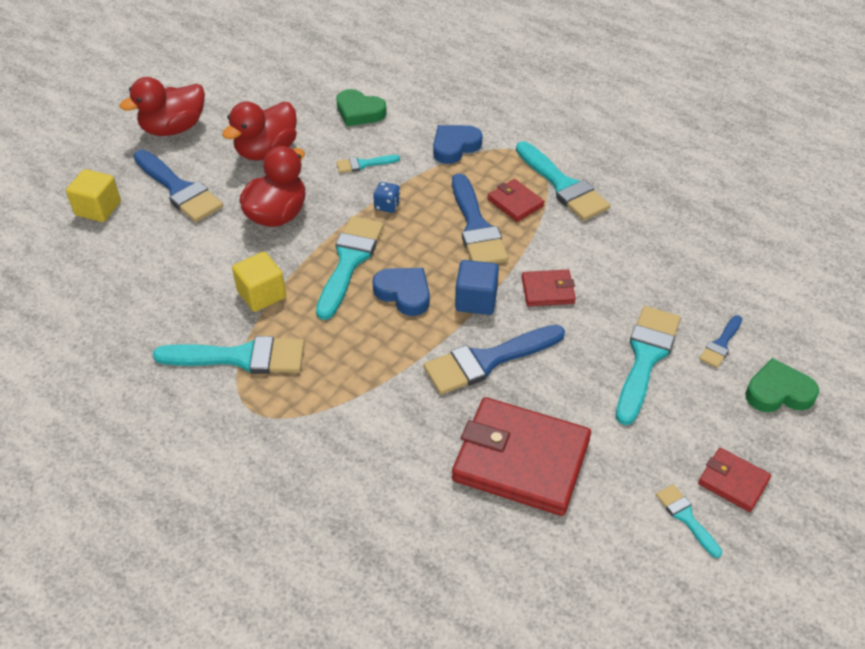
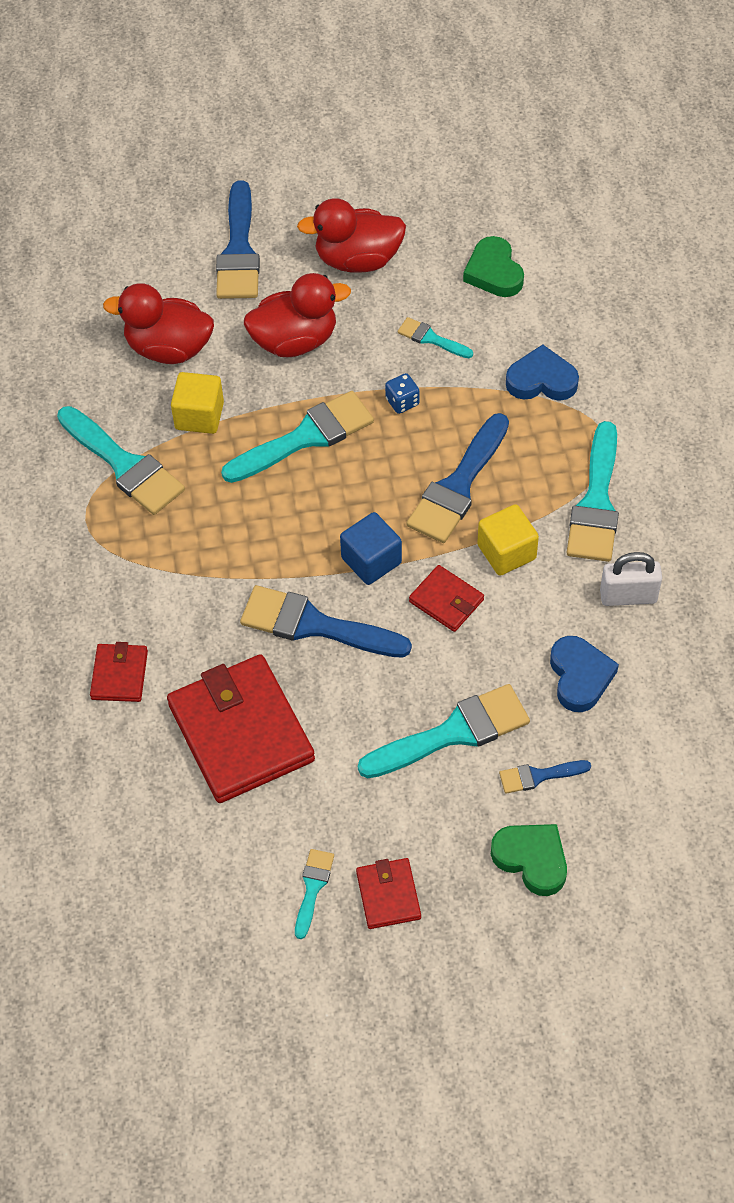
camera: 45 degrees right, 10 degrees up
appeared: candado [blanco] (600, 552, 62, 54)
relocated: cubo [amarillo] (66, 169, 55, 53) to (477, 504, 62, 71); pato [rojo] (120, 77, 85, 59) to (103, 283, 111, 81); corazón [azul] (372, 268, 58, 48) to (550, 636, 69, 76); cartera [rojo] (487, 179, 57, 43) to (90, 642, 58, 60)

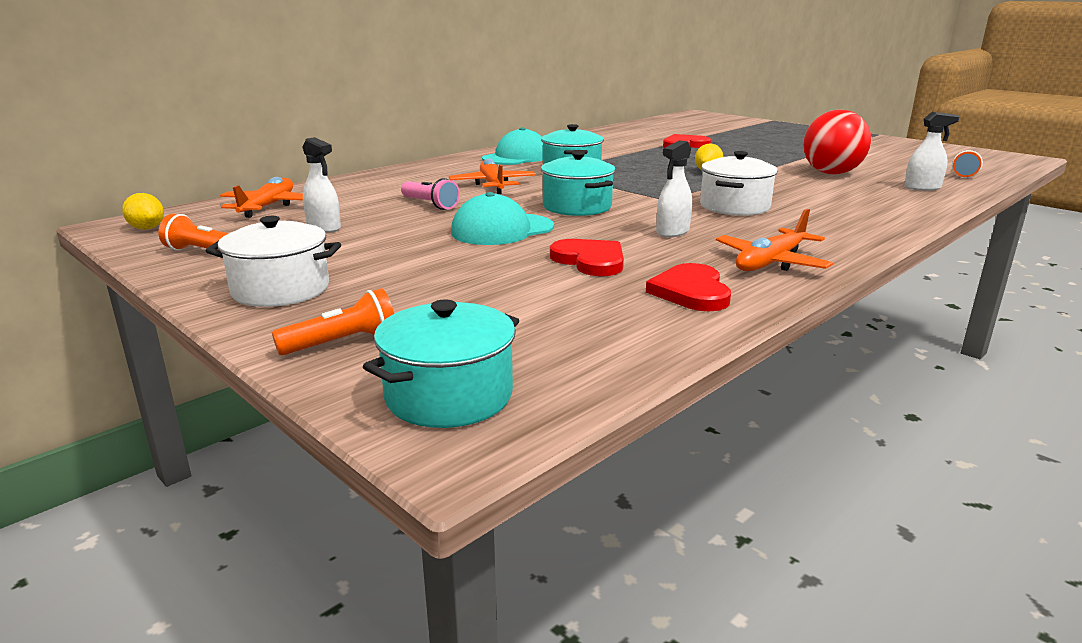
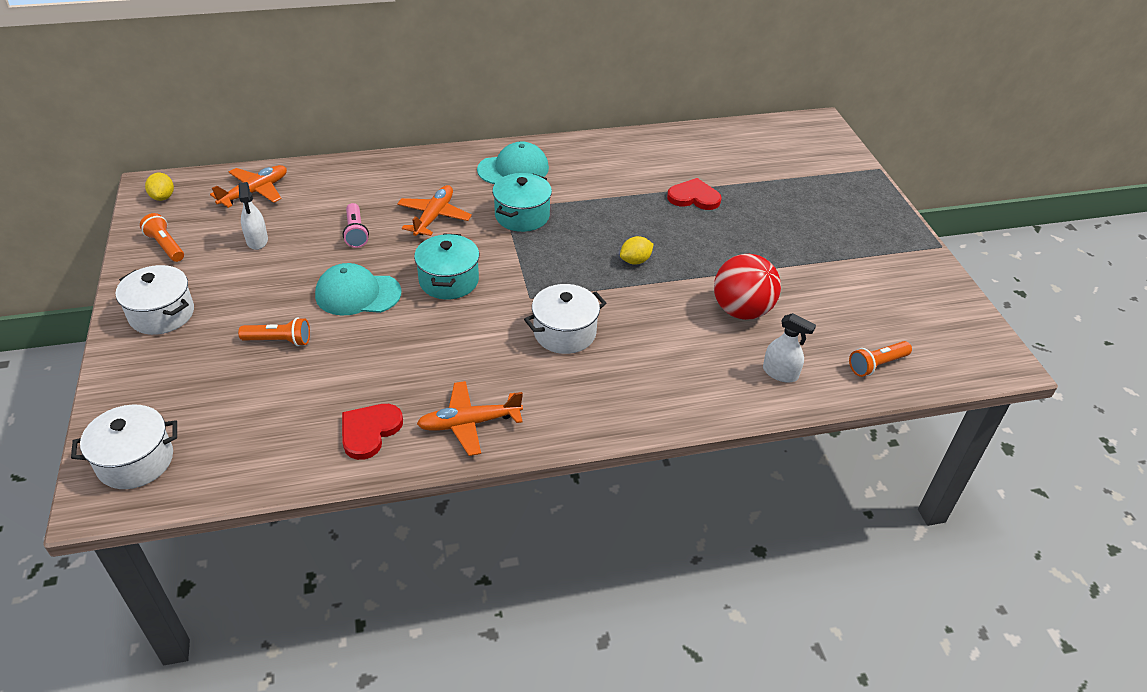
camera: 30 degrees right, 20 degrees up
missing: corazón [rojo] (550, 239, 74, 37); pulverizador [blanco] (656, 140, 36, 97)
relocated: lámpara de mano [naranja] (272, 288, 122, 67) to (238, 317, 72, 29)
colour: olla [turquesa] (363, 299, 156, 129) to olla [blanco] (71, 405, 106, 84)

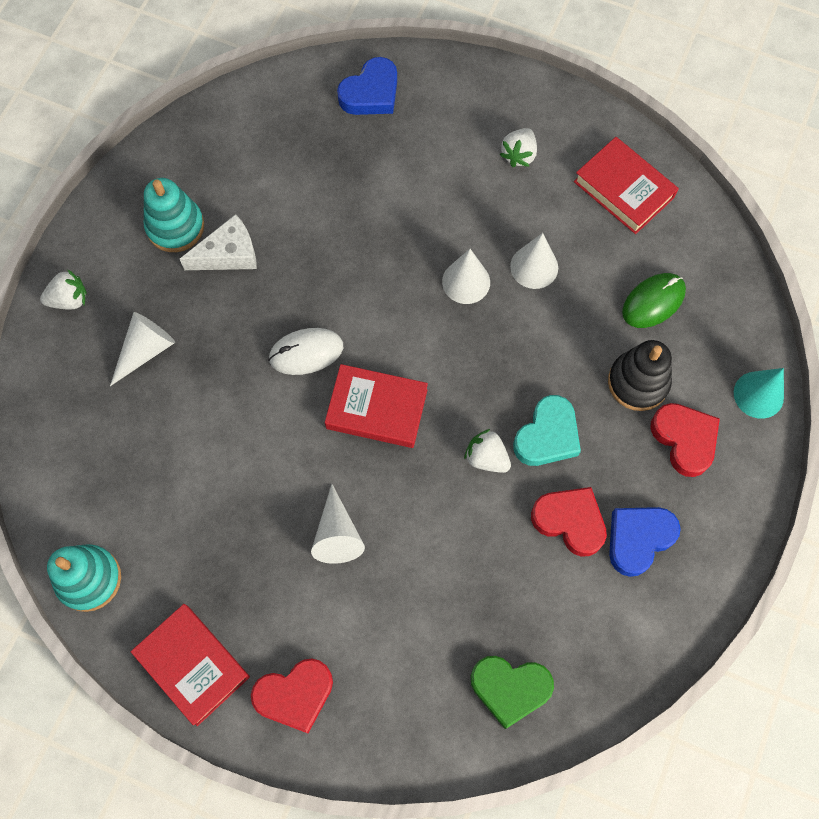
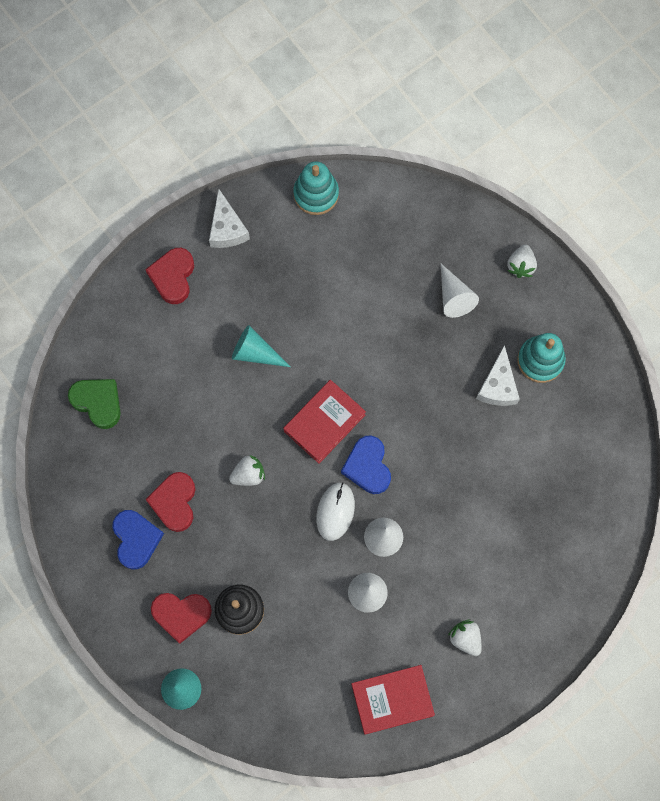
camera: 120 degrees right, 5 degrees up
missing: corazón [turquesa] (513, 395, 68, 71); ratón [verde] (622, 273, 64, 55)
relocated: ratón [blanco] (268, 328, 75, 47) to (317, 482, 38, 59); corazón [azul] (337, 57, 60, 58) to (341, 436, 50, 58)
exchanged: libro [rojo] (131, 604, 119, 122) to queso [blanco] (209, 189, 41, 59)
colour: cono [blanco] (311, 484, 54, 80) to cono [turquesa] (232, 325, 58, 42)
spun: corazón [verde] (471, 656, 83, 73) = (68, 379, 53, 50) 90 degrees clockwise; corazón [rojo] (531, 487, 76, 70) = (145, 472, 51, 60) 120 degrees clockwise

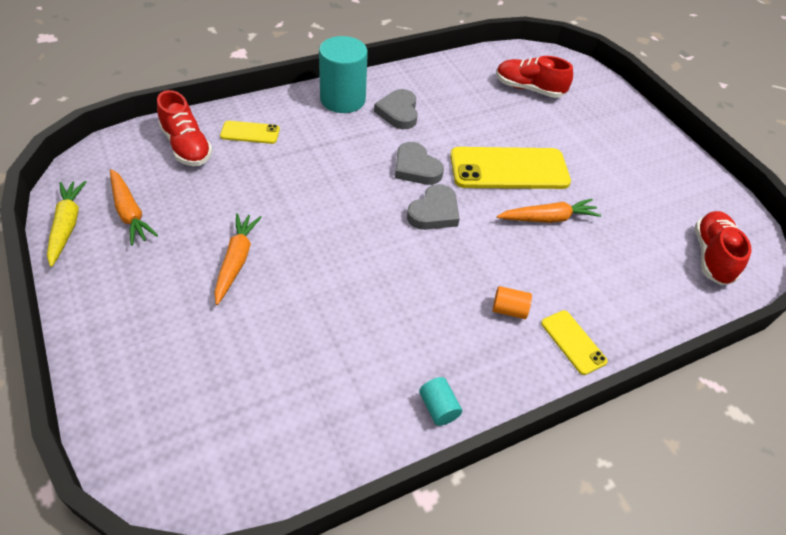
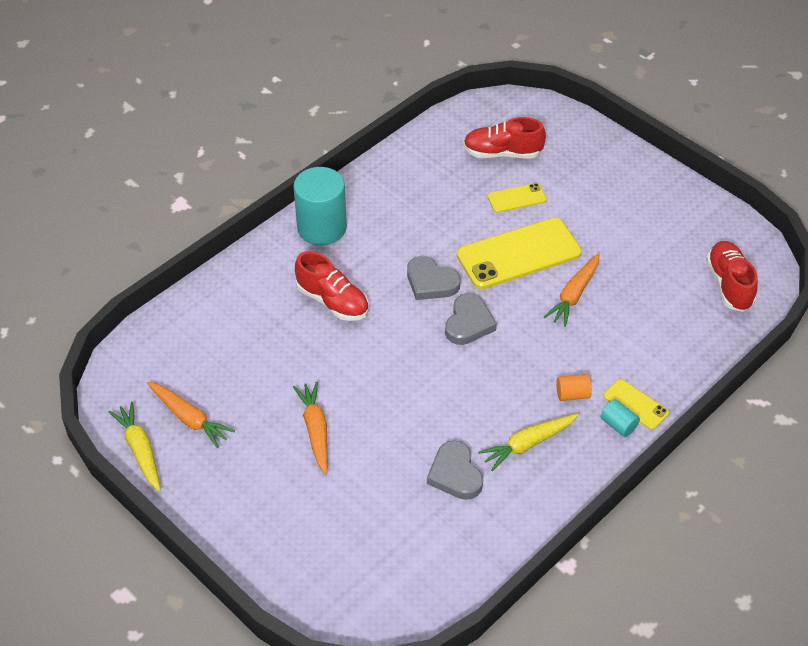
camera: 15 degrees left, 0 degrees up
appeared: zanahoria [amarillo] (478, 413, 101, 58)
relocated: zapato [rojo] (157, 90, 56, 76) to (295, 251, 74, 70); móvil [amarillo] (220, 121, 60, 23) to (488, 183, 59, 30); corazón [gris] (374, 89, 44, 40) to (427, 441, 56, 59); cilindro [turquesa] (419, 377, 43, 49) to (600, 399, 40, 38)
spun: zanahoria [naranja] (497, 199, 104, 24) = (544, 253, 55, 74) 150 degrees clockwise

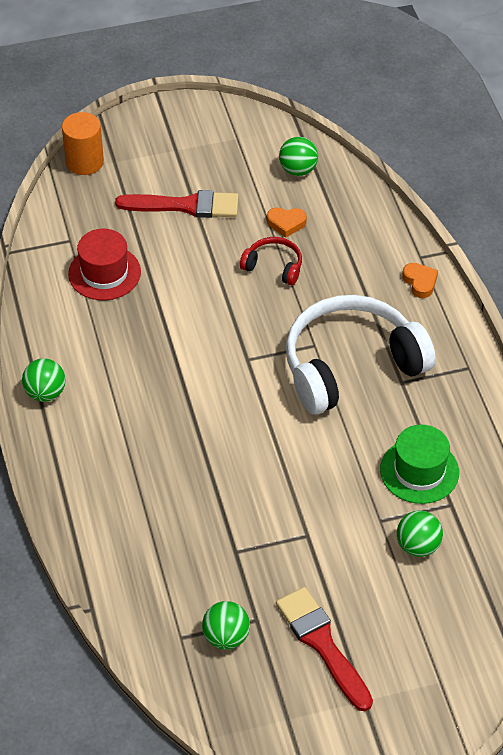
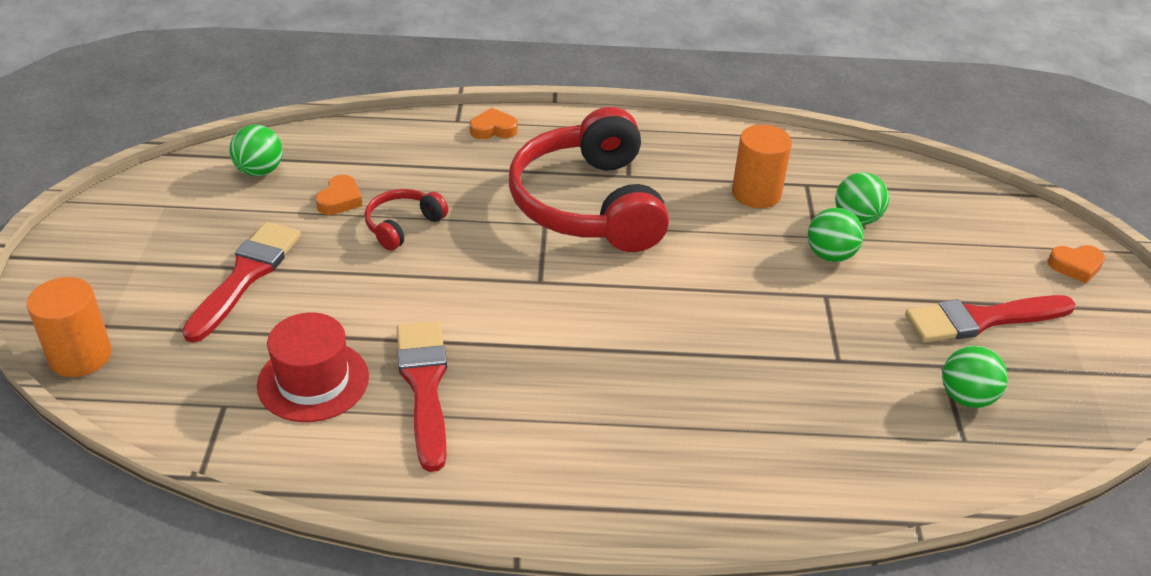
camera: 75 degrees left, 10 degrees down
appeared: pincel [rojo] (397, 321, 50, 151); corazón [naranja] (1047, 245, 58, 39)
relocated: pelota [verde] (22, 359, 44, 43) to (808, 208, 56, 54)
exchanged: sombrero [verde] (380, 425, 79, 79) to cilindro [naranja] (732, 125, 60, 83)
colour: auriculares [blanco] (286, 295, 150, 120) to auriculares [rojo] (509, 107, 160, 145)

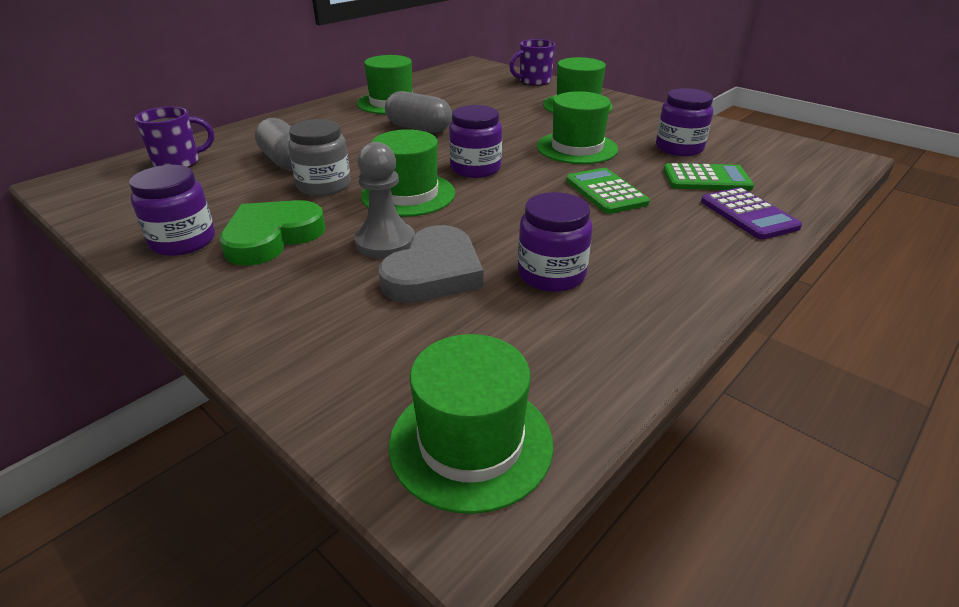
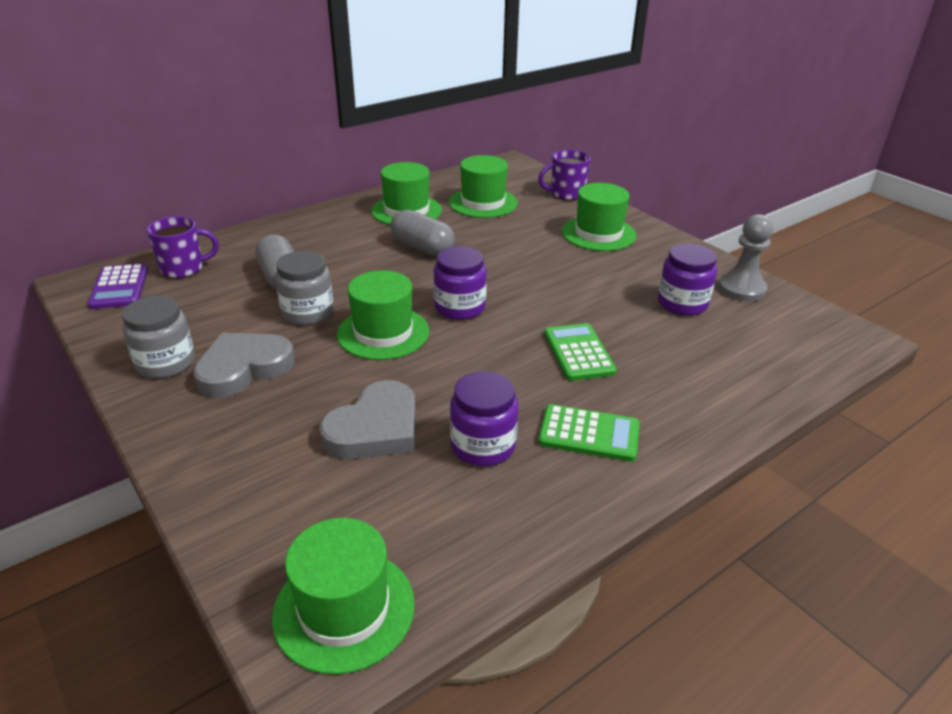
camera: 10 degrees right, 0 degrees up
relocated: peón [gris] (354, 142, 61, 117) to (718, 214, 55, 87); sombrero [verde] (537, 91, 81, 73) to (449, 155, 69, 63); calculadora [verde] (663, 163, 91, 28) to (538, 404, 102, 58); calculadora [morado] (701, 187, 101, 52) to (88, 263, 60, 46)
colour: tarro [morado] (129, 165, 86, 91) to tarro [gris] (122, 296, 73, 83); corazón [verde] (220, 200, 106, 66) to corazón [gris] (193, 333, 102, 65)

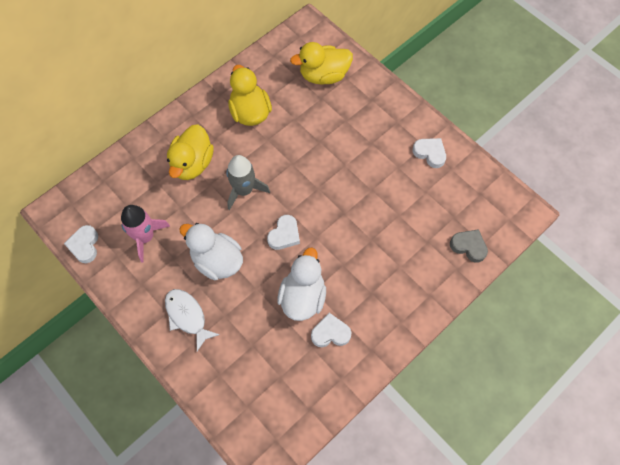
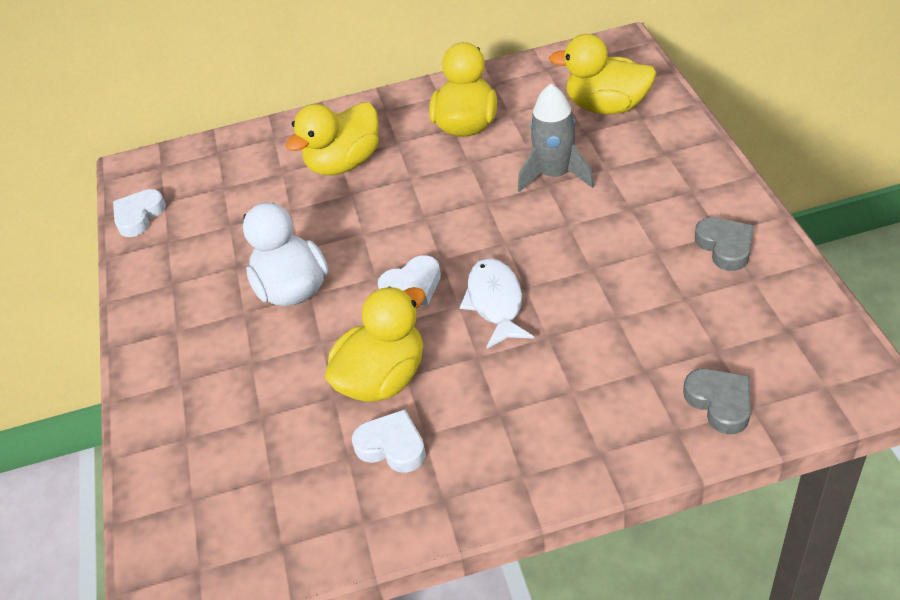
camera: 35 degrees right, 20 degrees down
missing: cohete [rosa] (121, 205, 49, 57)
relocated: pez [blanco] (165, 289, 55, 62) to (460, 258, 74, 91); cohete [gris] (226, 155, 44, 55) to (518, 83, 76, 110)
colour: pato [blanco] (278, 248, 48, 73) to pato [amarillo] (325, 287, 100, 115); corazón [blanco] (412, 138, 34, 30) to corazón [gris] (695, 217, 59, 54)

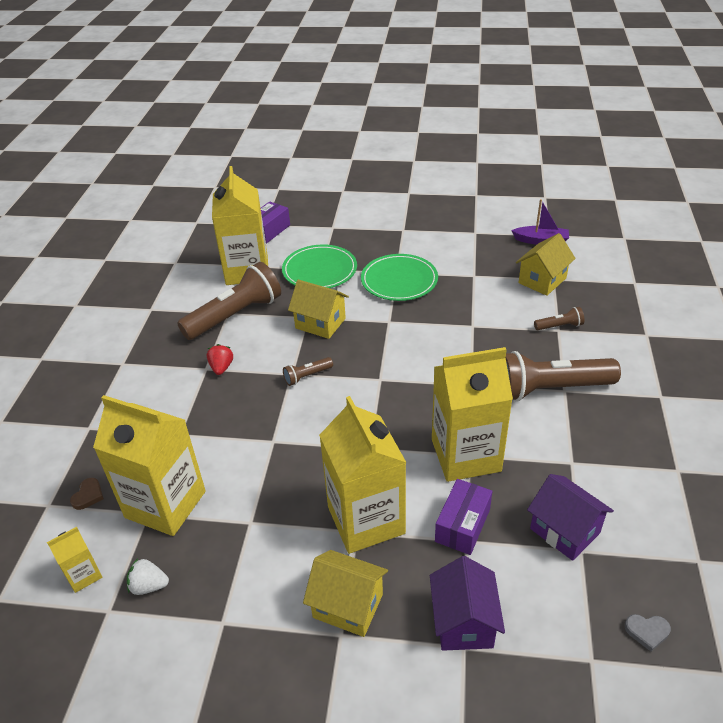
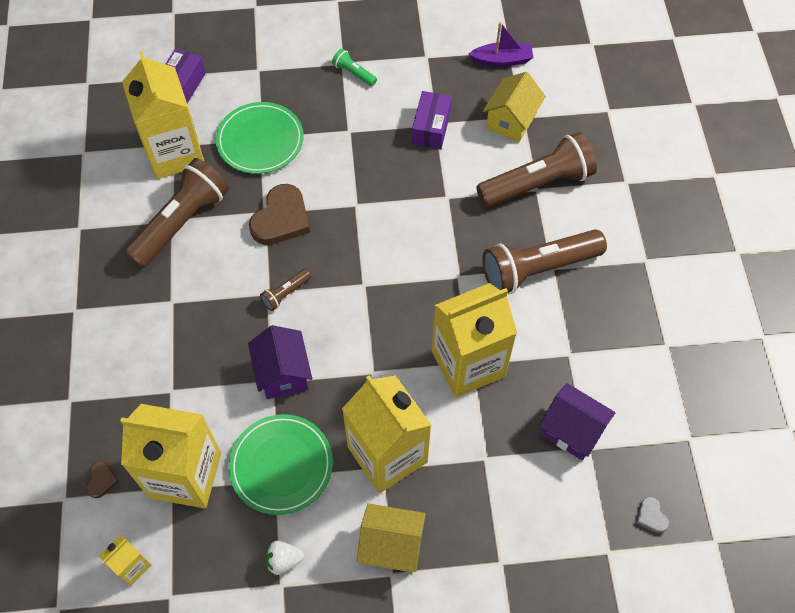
camera: 15 degrees left, 20 degrees up
missing: fresa [rojo] (207, 344, 26, 31)
appeared: lámpara de mano [verde] (332, 49, 45, 37)
relocated: fresa [blanco] (127, 558, 42, 37) to (265, 541, 39, 34); plato [verde] (361, 254, 77, 47) to (229, 414, 104, 101); casa [morado] (430, 556, 75, 95) to (248, 325, 64, 74); caja [morado] (435, 479, 57, 76) to (412, 91, 40, 58)
exchanged: casa [amarillo] (288, 280, 61, 59) to corazón [marrón] (249, 184, 61, 61)
spun: corazón [gris] (625, 614, 46, 38) = (636, 496, 34, 38) 75 degrees clockwise
size: lámpara de mano [marrón] (534, 307, 50, 23) = (476, 132, 121, 75) x2.28

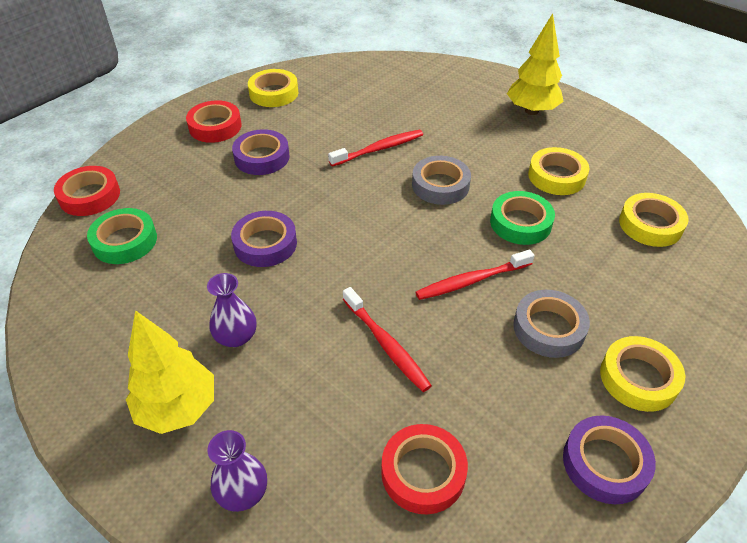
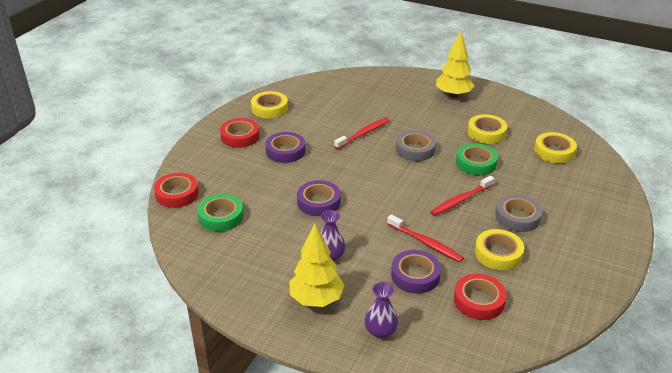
camera: 15 degrees left, 10 degrees down
relocated: cinta adhesiva [morado] (563, 415, 93, 89) to (391, 250, 50, 43); cinta adhesiva [amarillo] (600, 336, 85, 76) to (475, 229, 49, 41)

